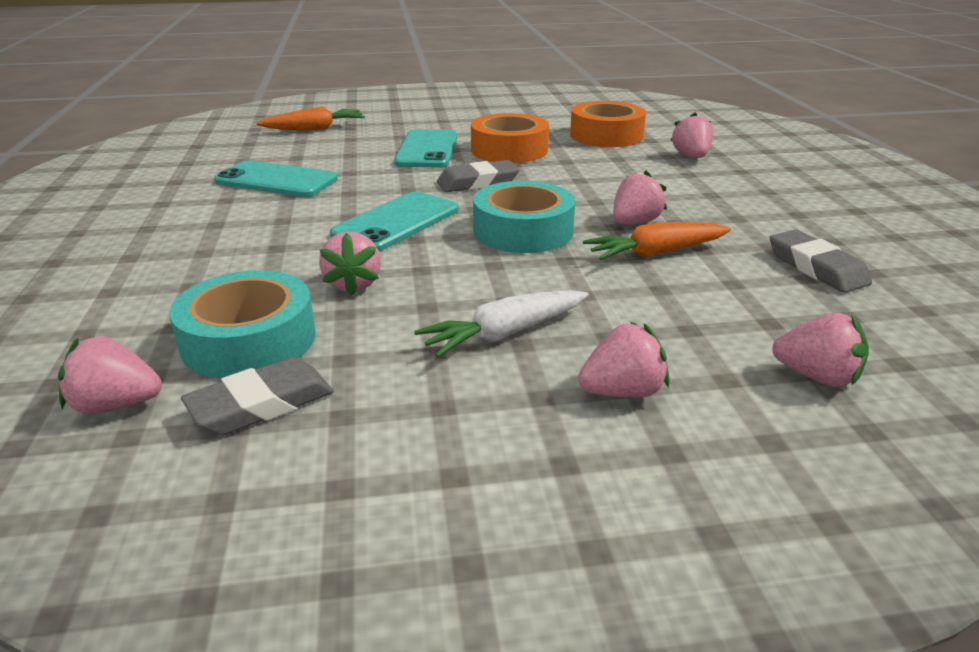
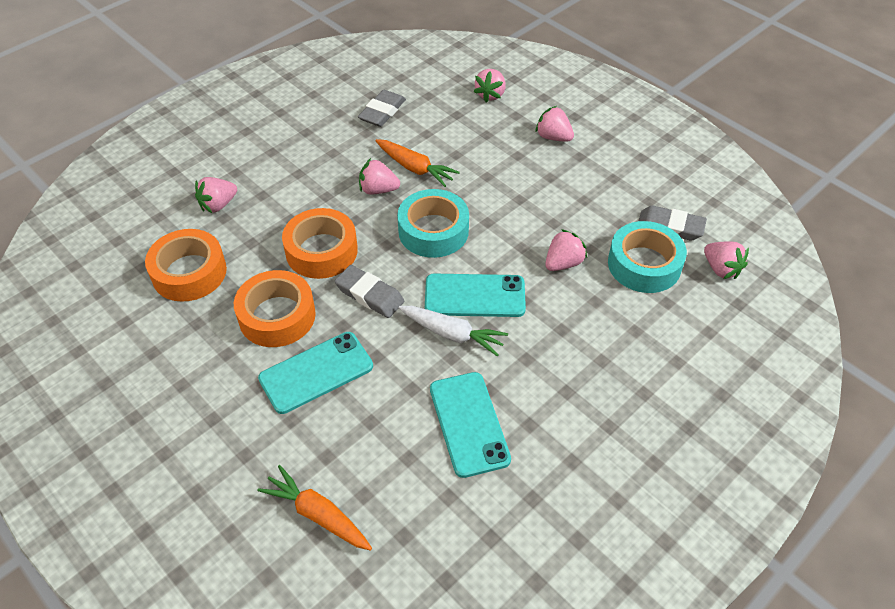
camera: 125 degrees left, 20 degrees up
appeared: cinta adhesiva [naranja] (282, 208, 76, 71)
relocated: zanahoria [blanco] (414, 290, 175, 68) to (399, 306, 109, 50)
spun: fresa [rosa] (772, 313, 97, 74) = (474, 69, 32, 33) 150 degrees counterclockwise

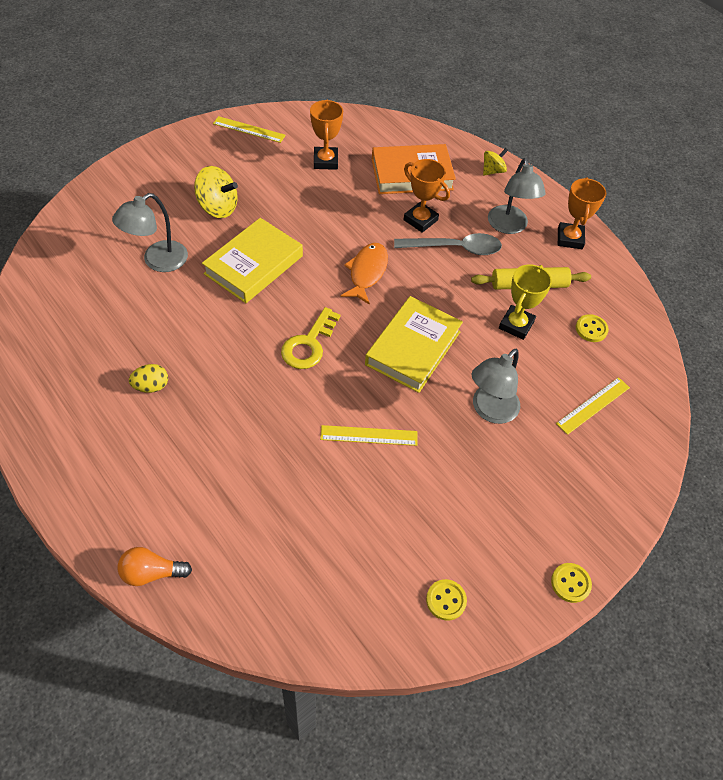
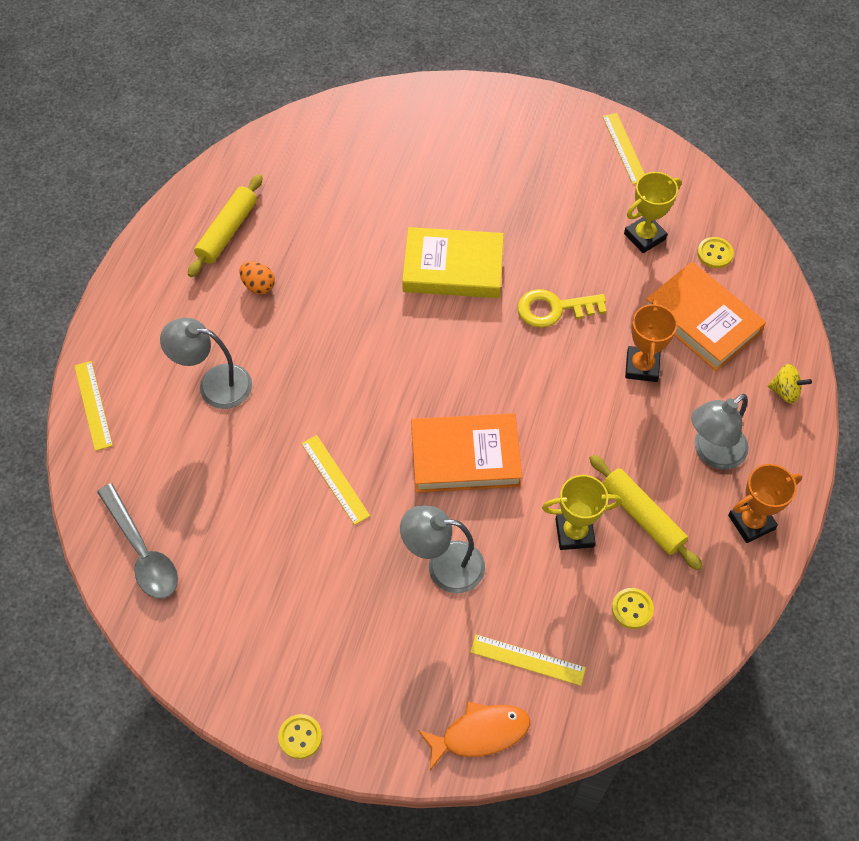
camera: 60 degrees right, 5 degrees up
missing: peonza [amarillo] (194, 166, 44, 52)
appeared: rodillo [amarillo] (188, 174, 75, 103)
relocated: lámpara [gris] (112, 193, 76, 79) to (160, 318, 92, 91); llave [amarillo] (281, 307, 59, 62) to (518, 289, 89, 39); pez [naranja] (341, 243, 47, 62) to (418, 702, 112, 68); cuchara [gris] (394, 233, 108, 22) to (97, 483, 81, 116); botón [amarillo] (426, 579, 41, 41) to (697, 237, 37, 31)
exchanged: bombilla [naranja] (118, 547, 74, 39) to regla [amarillo] (74, 361, 39, 90)
colour: huevo [amarillo] (129, 364, 39, 29) to huevo [naranja] (239, 261, 36, 33); trofeo [naranja] (310, 100, 33, 70) to trofeo [amarillo] (624, 172, 58, 81); libro [amarillo] (365, 296, 98, 97) to libro [naranja] (411, 413, 111, 80)

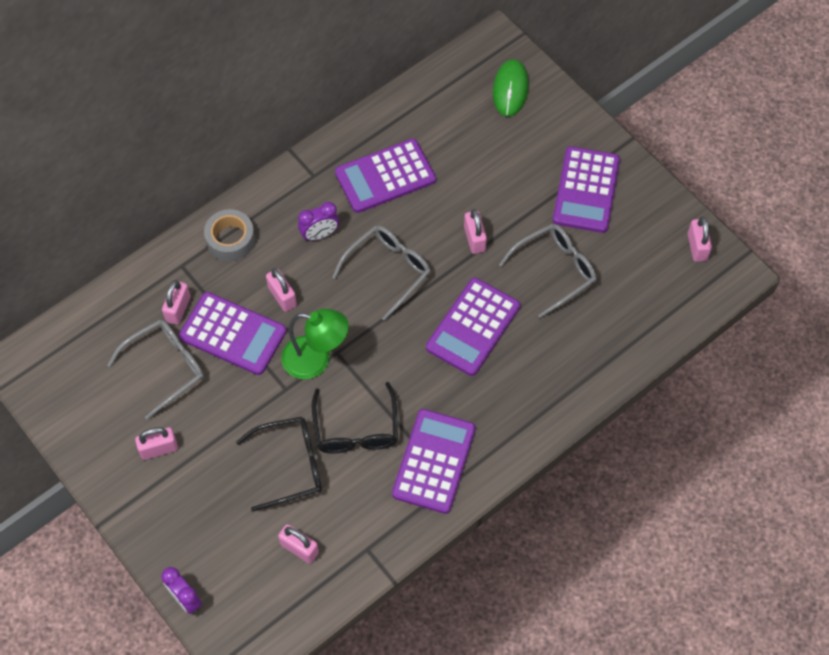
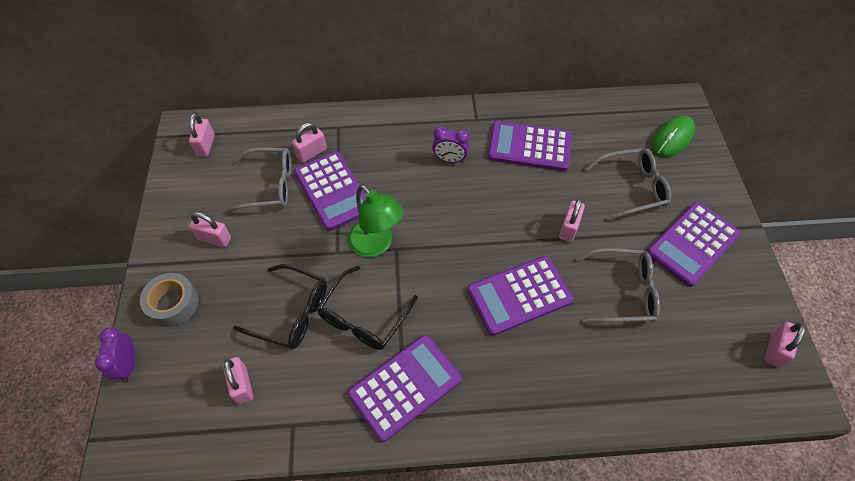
camera: 35 degrees right, 5 degrees down
relocated: cinta adhesiva [gris] (204, 209, 51, 53) to (140, 273, 59, 54); candado [rosa] (266, 268, 31, 44) to (189, 113, 26, 43); gafas [gris] (332, 225, 99, 96) to (585, 148, 86, 73)

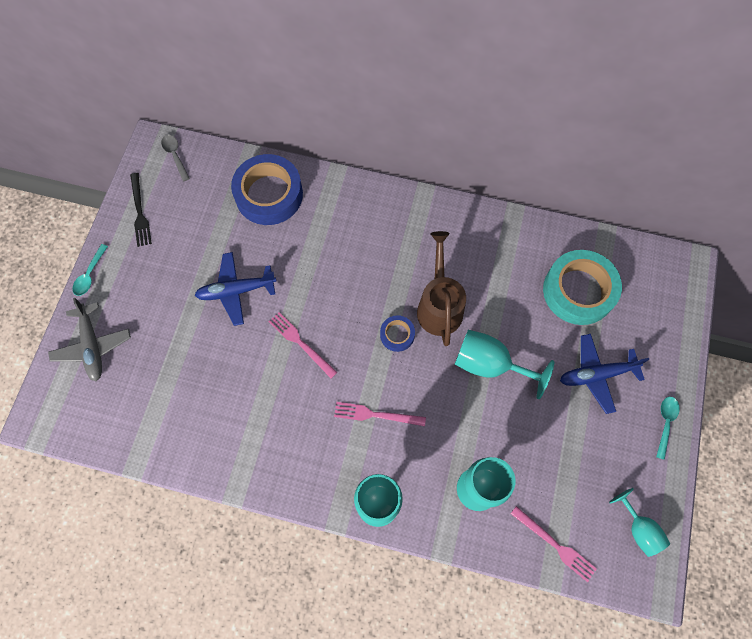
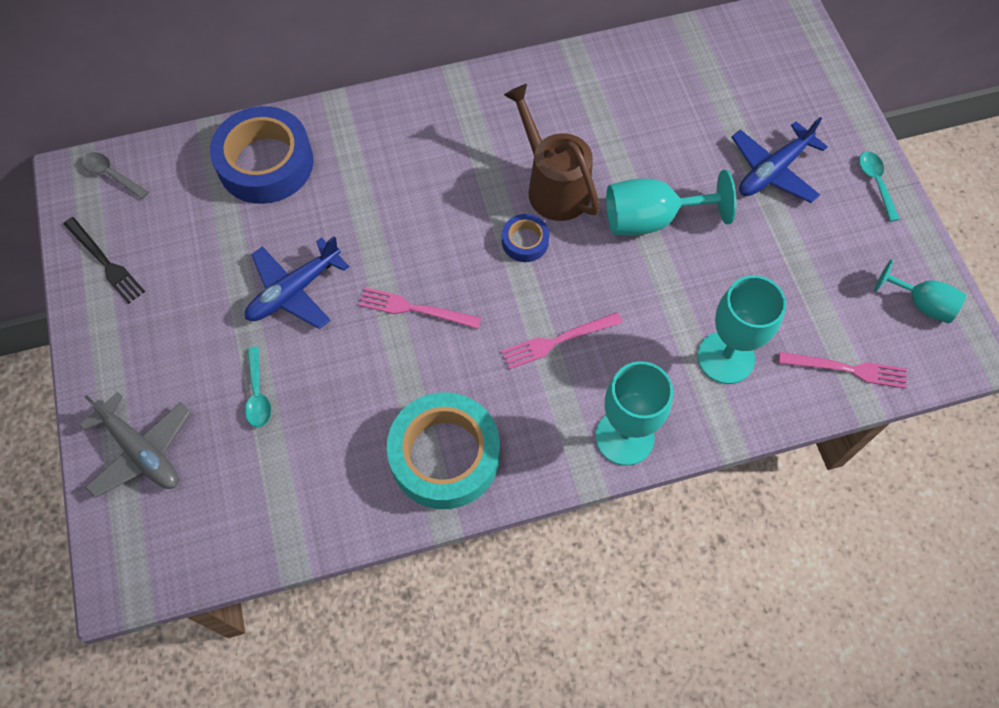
camera: 30 degrees left, 5 degrees down
relocated: cuchara [turquesa] (73, 244, 35, 52) to (245, 346, 26, 81); cinta adhesiva [turquesa] (543, 250, 79, 75) to (387, 392, 113, 117)

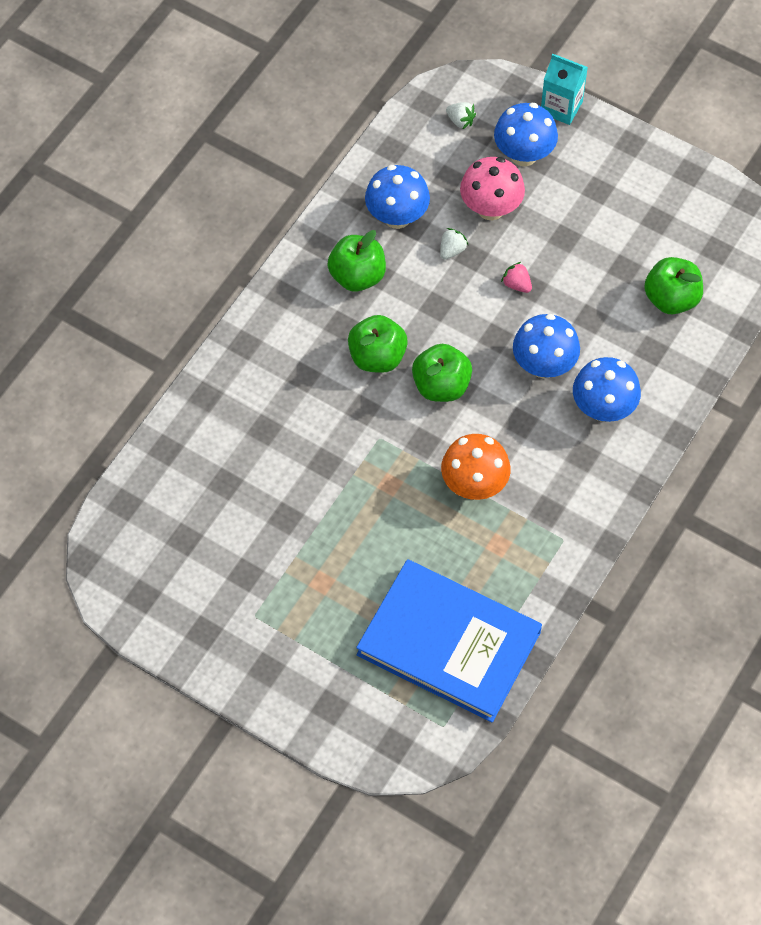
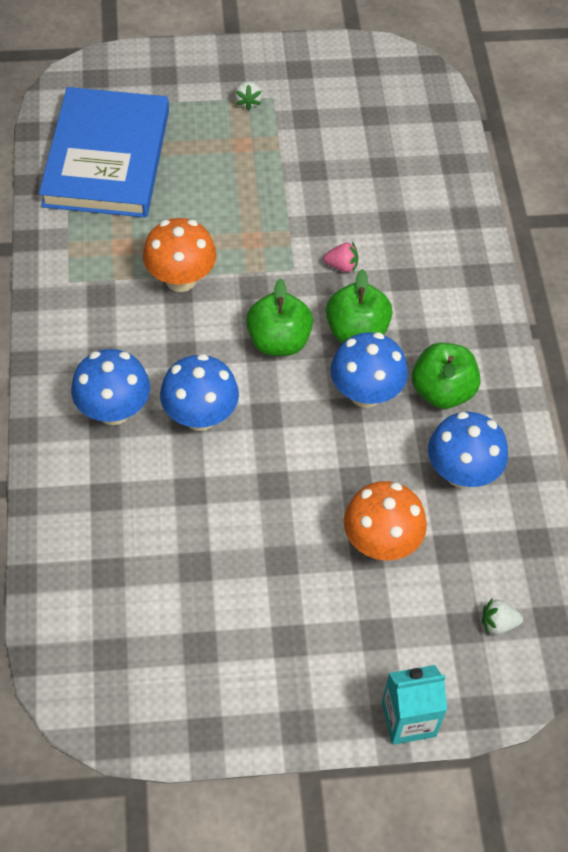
camera: 140 degrees right, 5 degrees down
missing: manzana [verde] (644, 257, 59, 57)
relocated: fresa [blanco] (440, 228, 28, 31) to (235, 81, 27, 30); seta [azul] (494, 103, 64, 63) to (330, 332, 78, 76); fresa [rosa] (501, 262, 31, 31) to (323, 241, 35, 31)
colour: seta [rosa] (460, 157, 65, 63) to seta [naranja] (344, 481, 83, 80)
spun: libro [azul] (356, 559, 186, 163) = (39, 87, 130, 131) 75 degrees counterclockwise

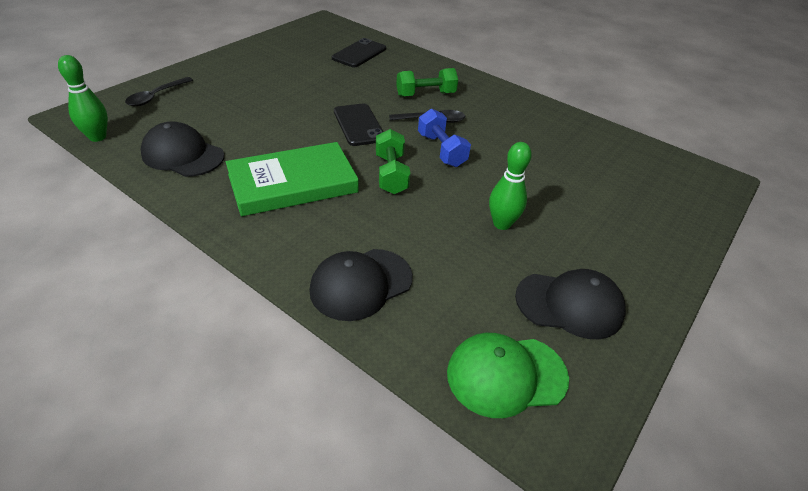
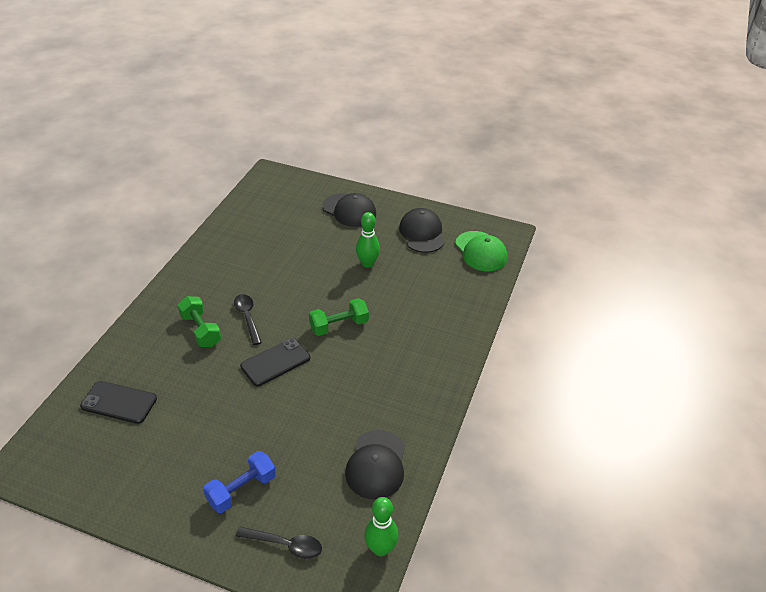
camera: 105 degrees left, 0 degrees up
missing: libro [verde] (226, 142, 133, 74)
relocated: gorra [negro] (309, 249, 104, 72) to (322, 193, 54, 34); mancuerna [azul] (418, 109, 53, 58) to (203, 451, 73, 62)

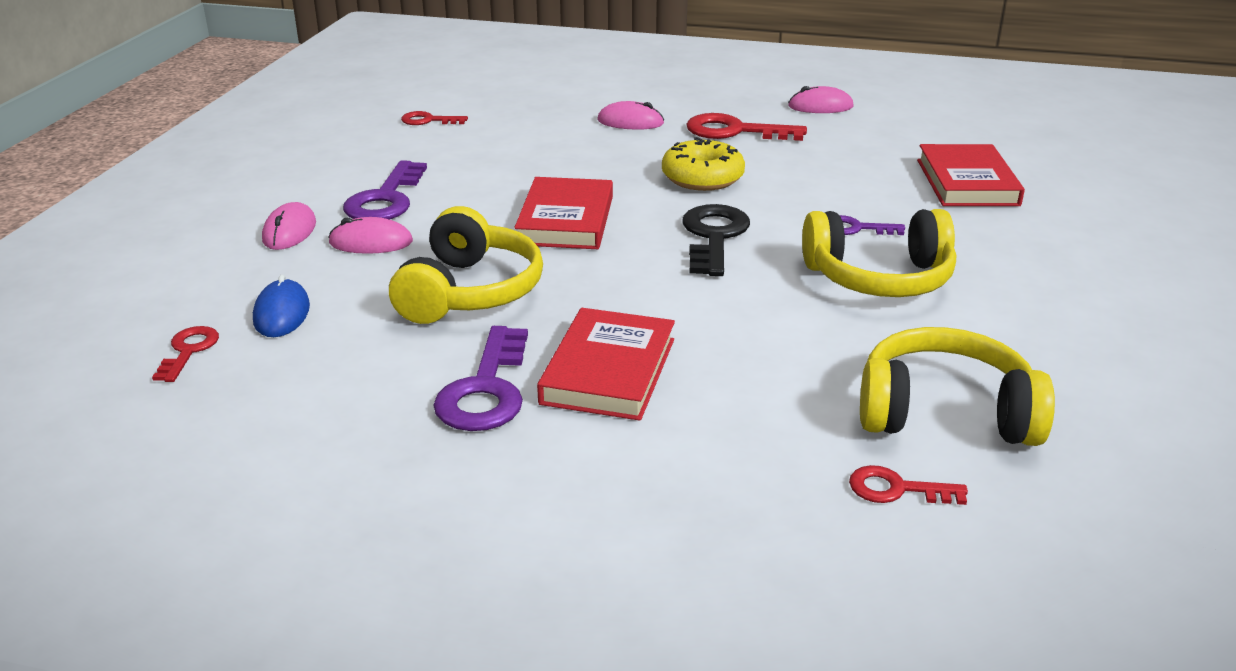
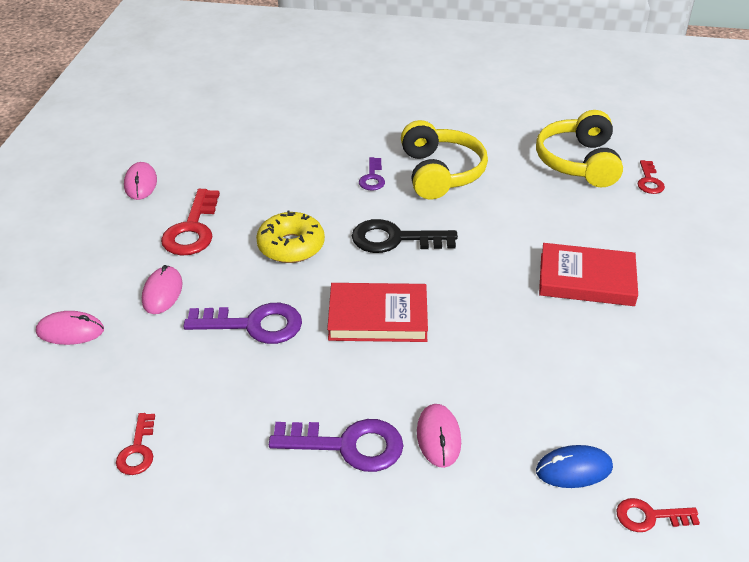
camera: 95 degrees left, 10 degrees up
missing: auriculares [amarillo] (389, 206, 154, 118); libro [rojo] (917, 144, 108, 62)
relocated: ratón [rosa] (262, 202, 54, 48) to (36, 311, 68, 34); llave [morado] (433, 326, 95, 105) to (183, 303, 119, 41)

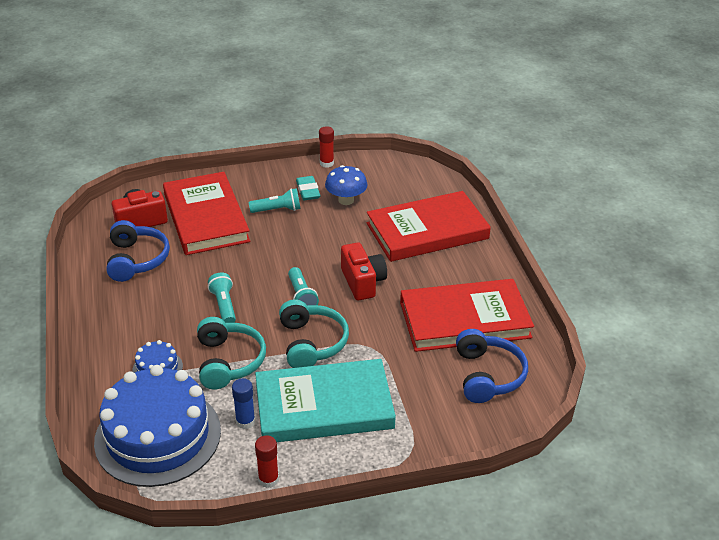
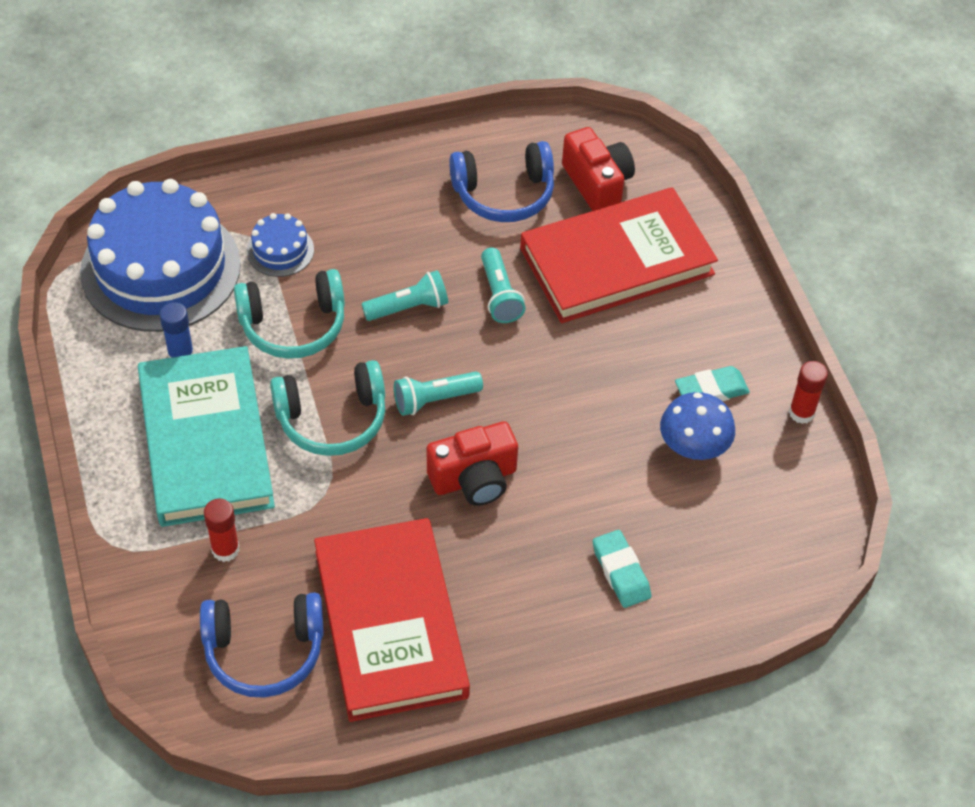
camera: 85 degrees right, 15 degrees up
relocated: lámpara de mano [turquesa] (249, 188, 51, 25) to (481, 248, 45, 75); barra de pegamento [rojo] (255, 435, 24, 53) to (204, 498, 35, 64)
exchanged: libro [rojo] (367, 191, 124, 71) to goma de borrar [turquesa] (593, 530, 58, 78)

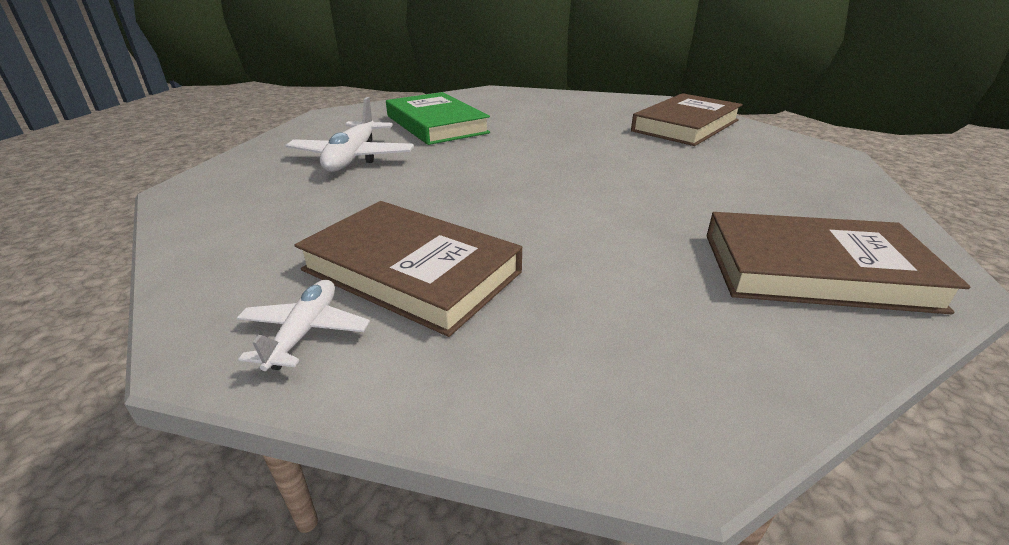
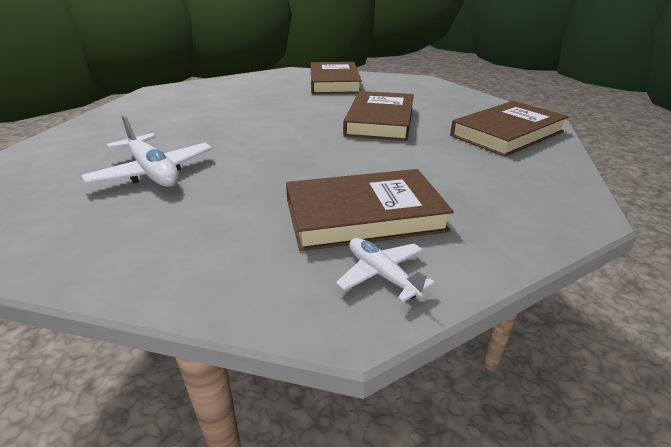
camera: 45 degrees left, 0 degrees up
missing: libro [verde] (386, 92, 104, 53)
appeared: libro [marrón] (343, 91, 71, 50)

